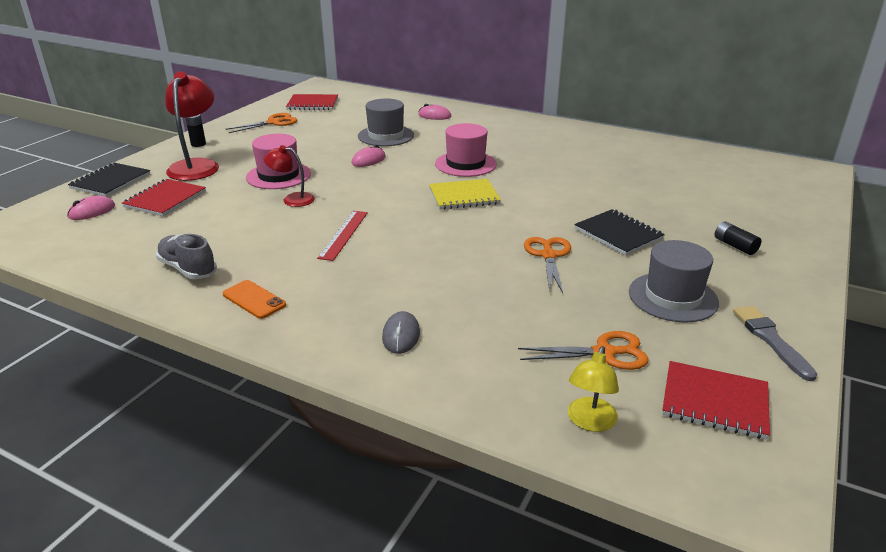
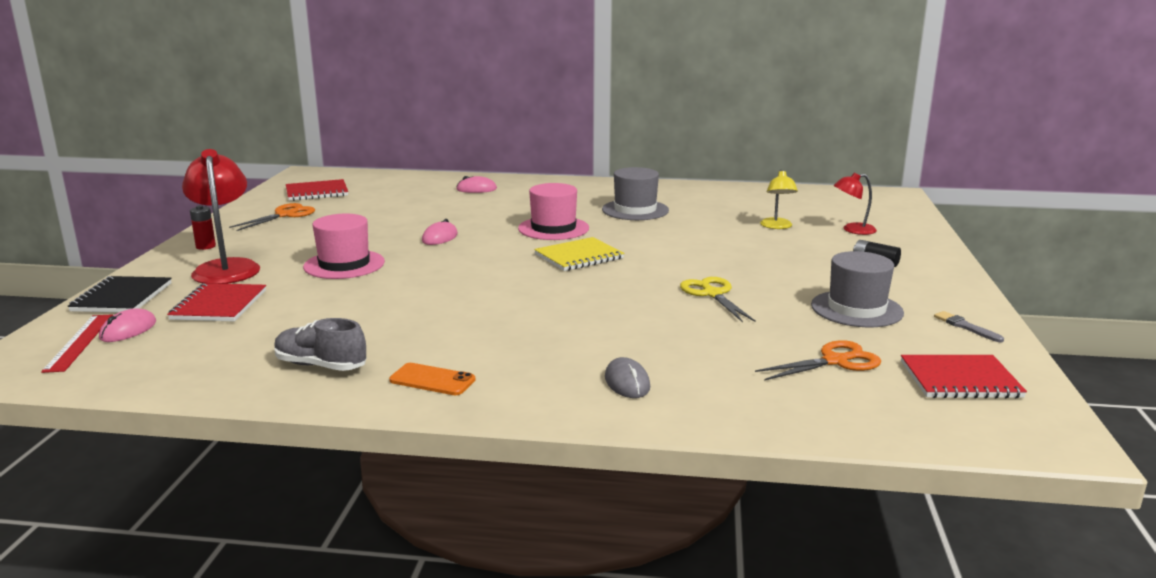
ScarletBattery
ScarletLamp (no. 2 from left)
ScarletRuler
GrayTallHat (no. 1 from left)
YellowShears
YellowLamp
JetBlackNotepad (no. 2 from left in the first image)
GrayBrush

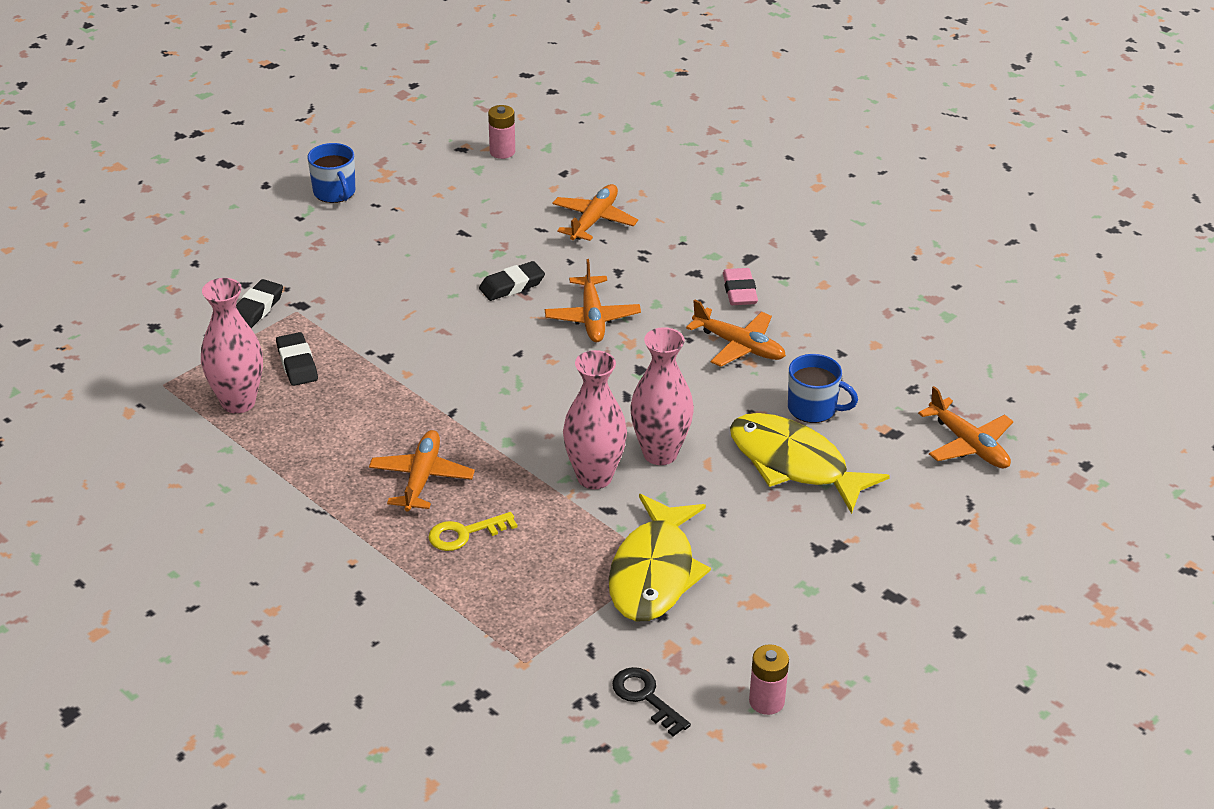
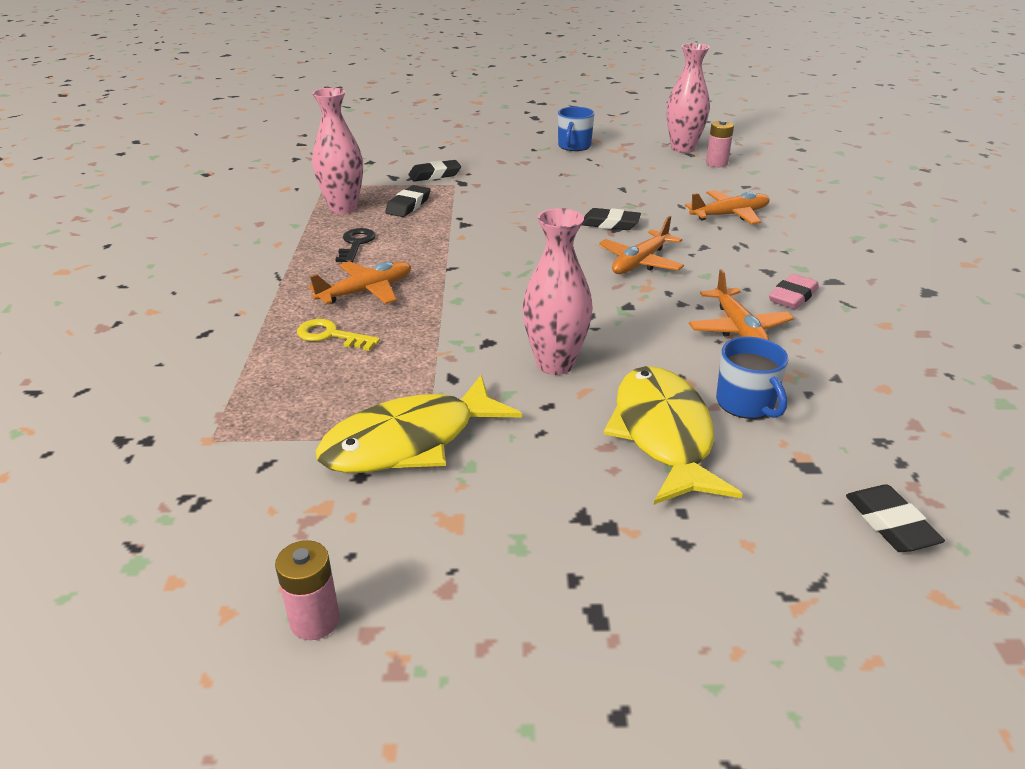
RosyFlowerVase (no. 3 from left)
JetBlackDoorKey
JetBlackGumEraser (no. 4 from left)

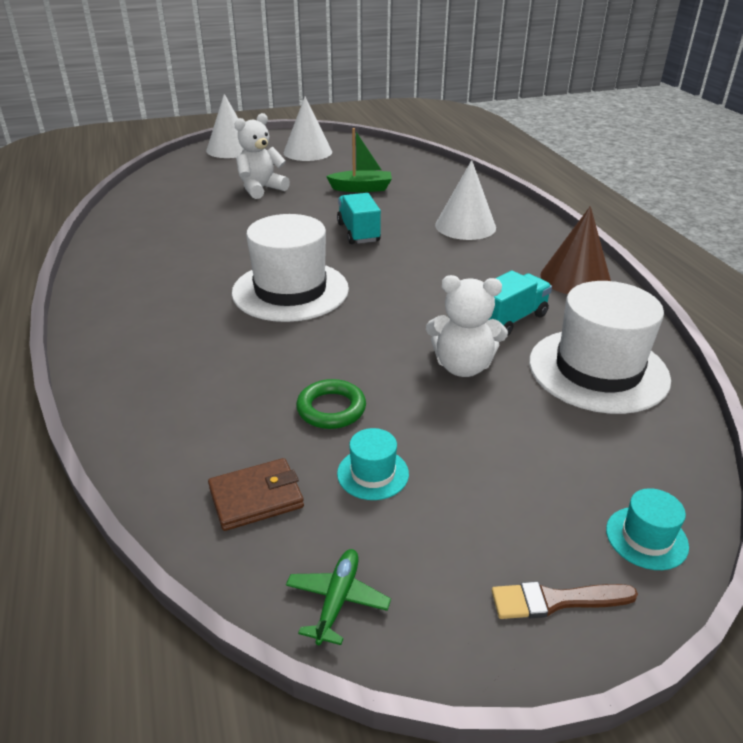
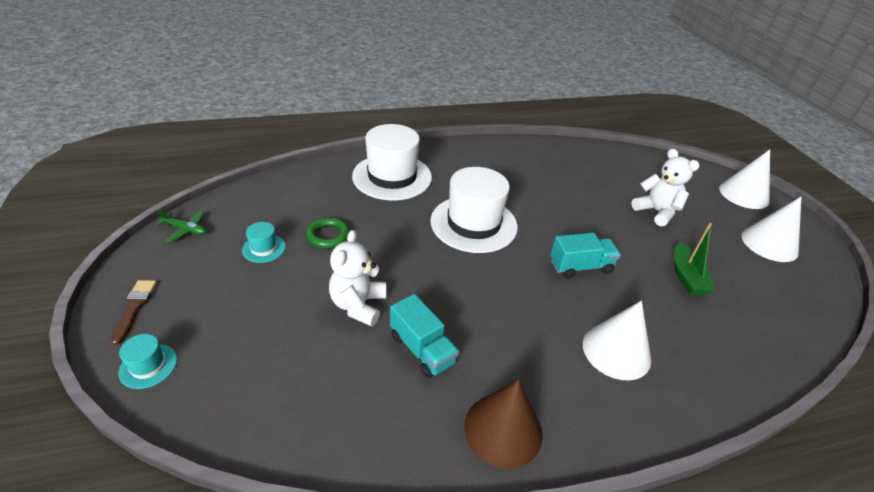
BrownBillfold
WhiteTallHat (no. 1 from left)

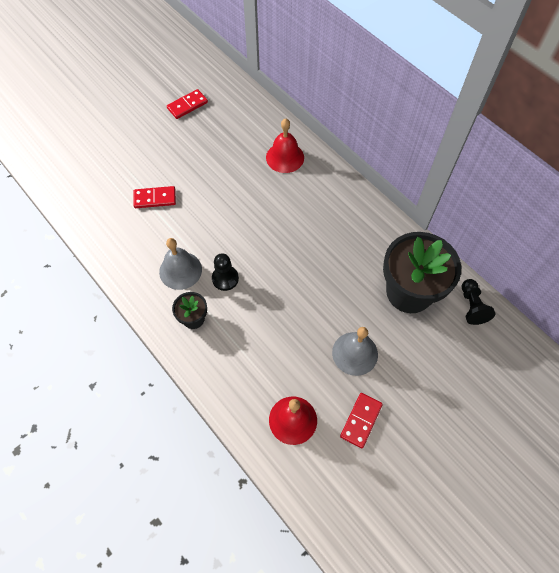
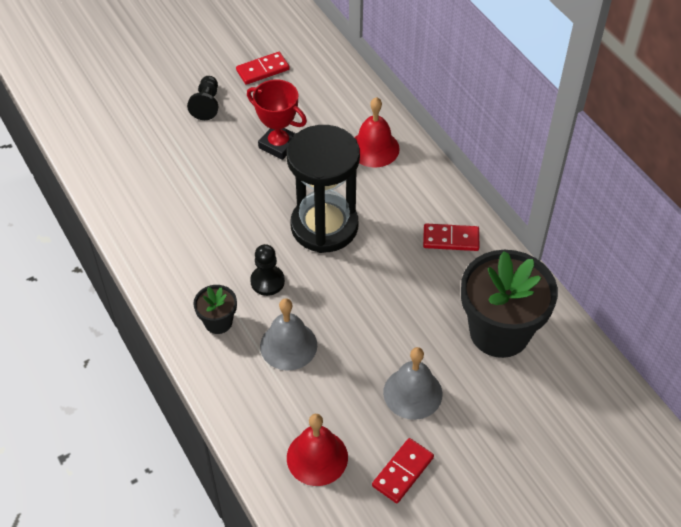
ScarletDominoPiece (no. 3 from left)
GraySchoolBell (no. 1 from left)
JetBlackGamePawn (no. 1 from left)
ScarletTrophy
JetBlackHourglass

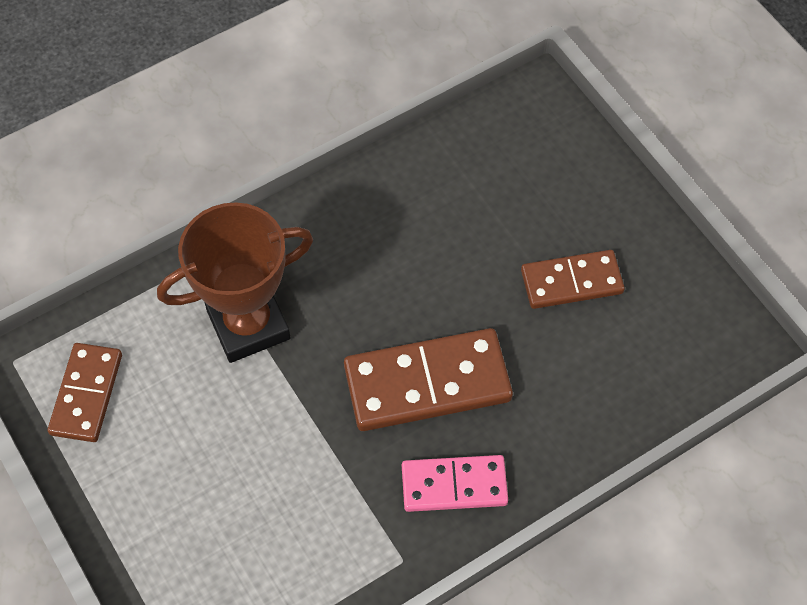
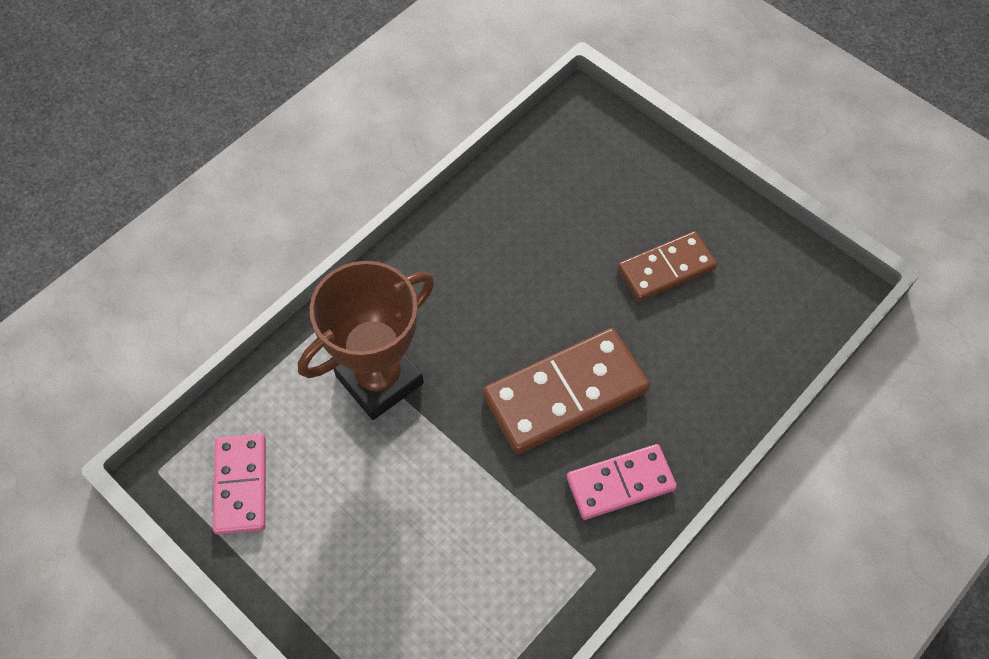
RosyDominoPiece (no. 1 from left)

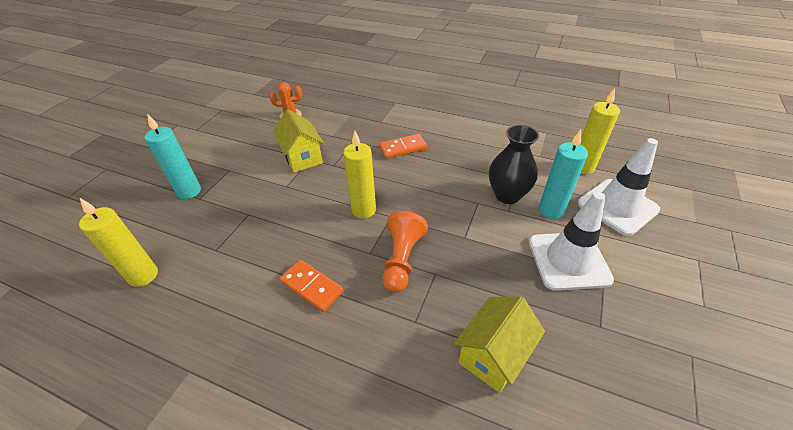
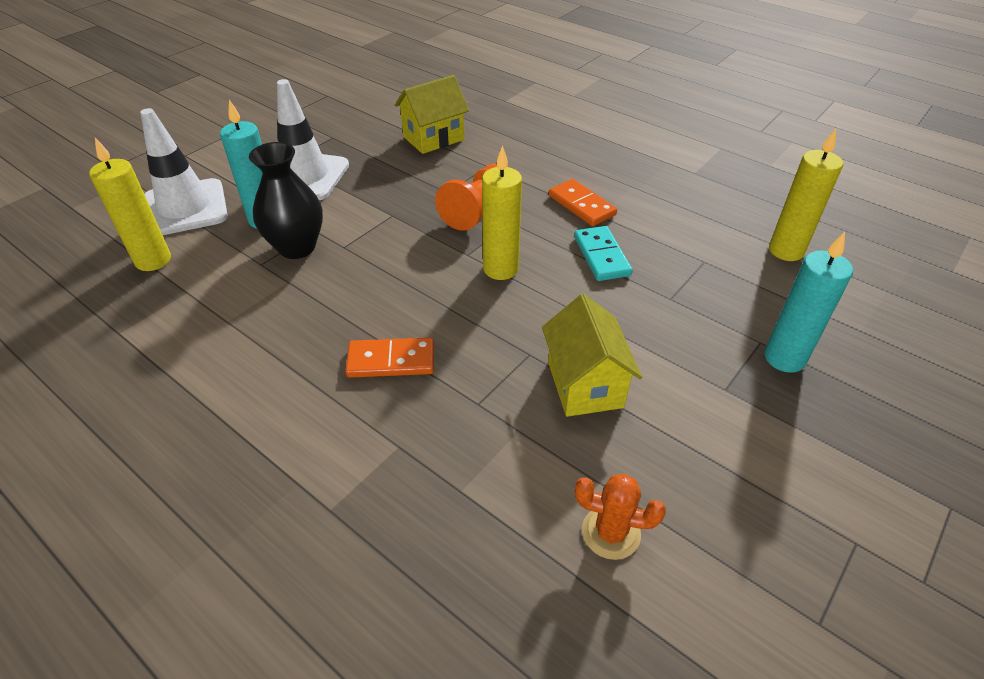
AquaDominoPiece

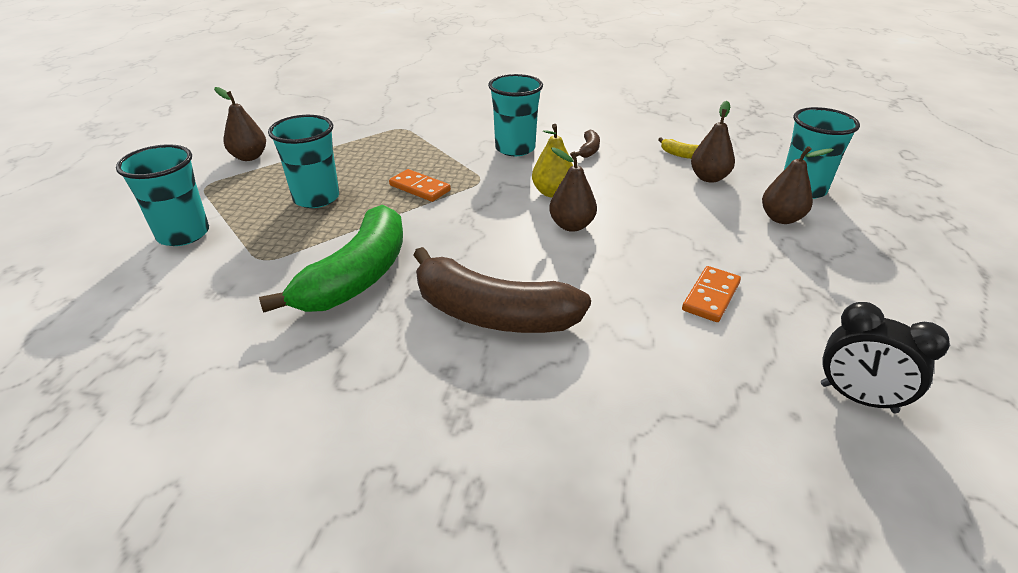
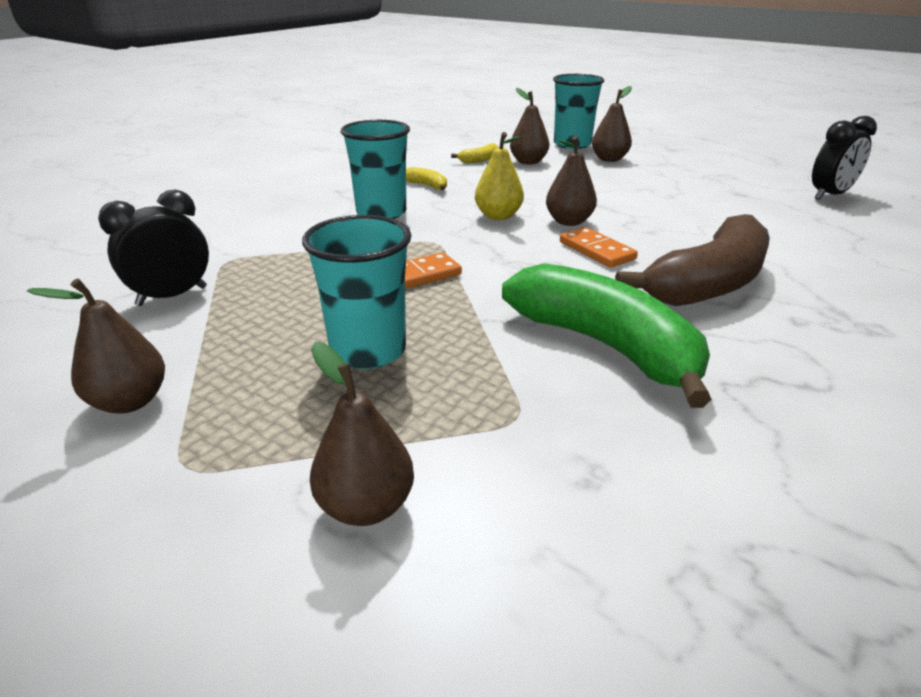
BrownPearFruit (no. 2 from left)
YellowBananaFruit (no. 1 from left)
BrightOrangeDominoPiece (no. 2 from left)
JetBlackAlarmClock (no. 1 from left)

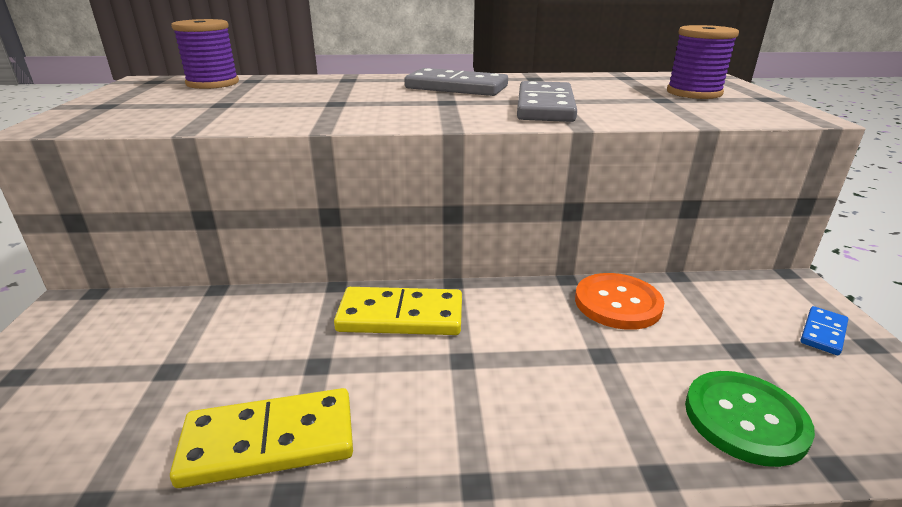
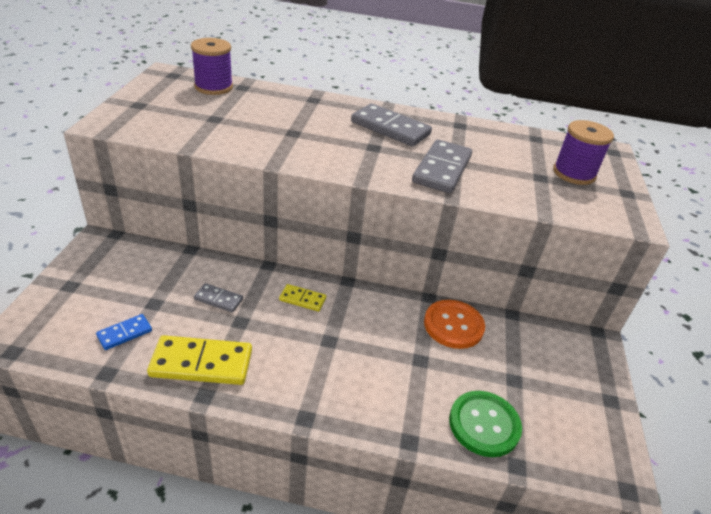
YellowDominoPiece (no. 2 from left)
BlueDominoPiece
GrayDominoPiece (no. 1 from left)

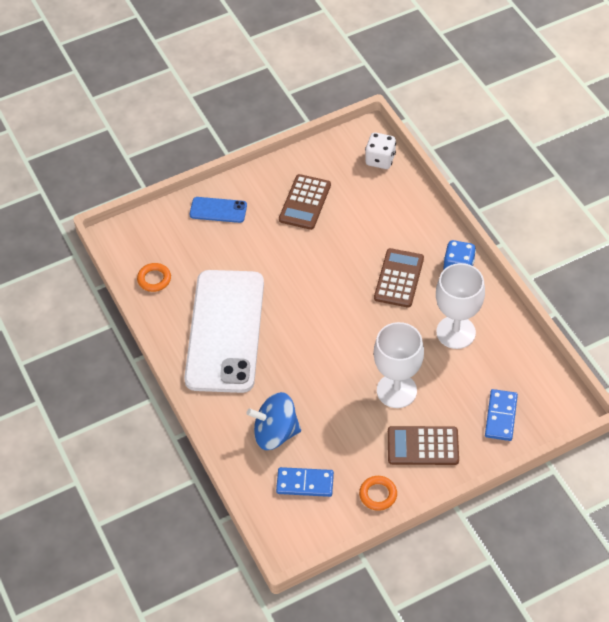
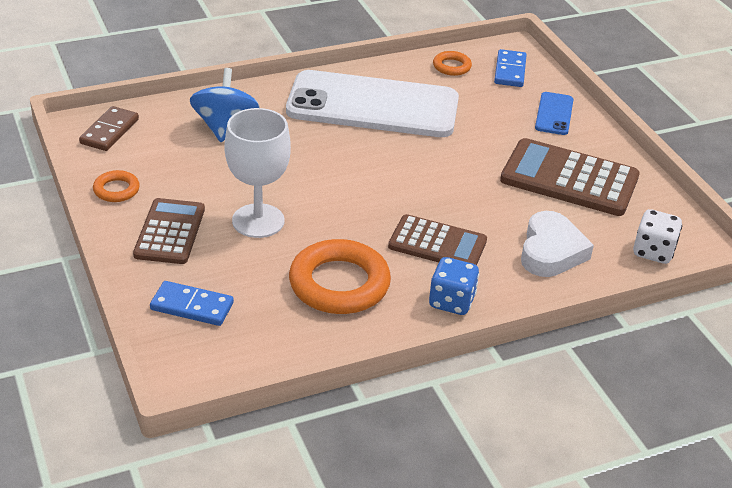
BlueDominoPiece (no. 2 from left)
BrownPocketCalculator (no. 3 from left)
BrightOrangeHoop (no. 2 from left)
BrownDominoPiece
WhiteLoveHeart

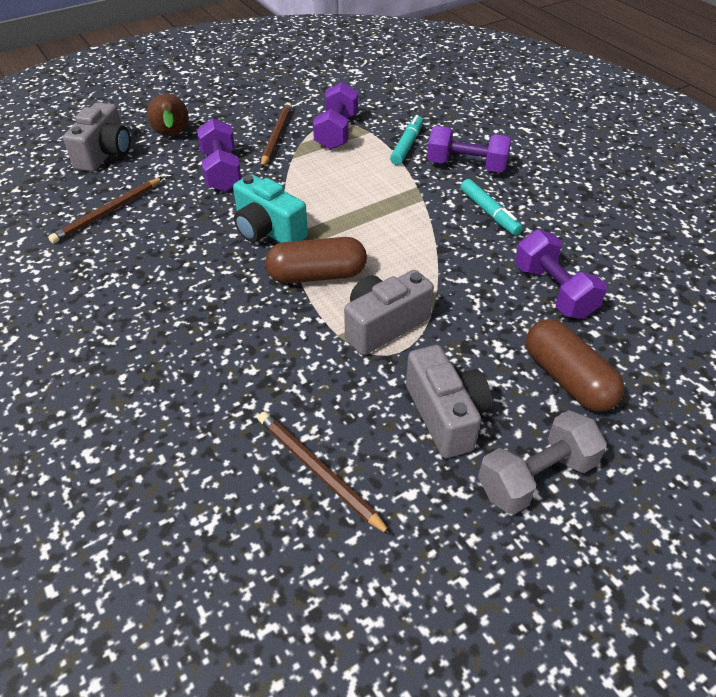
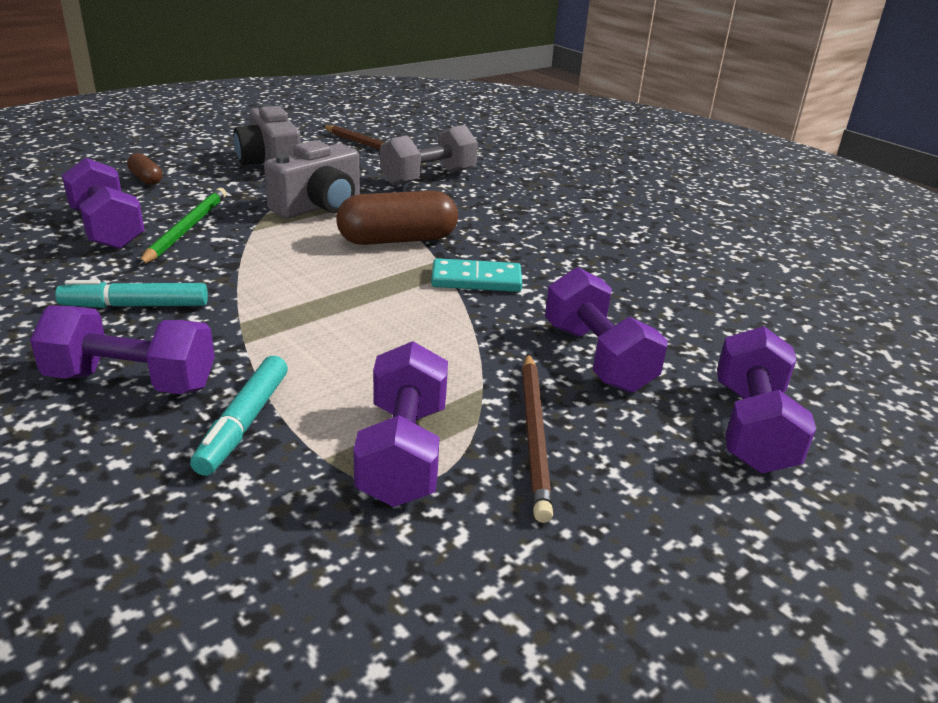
BrownWoodenPencil (no. 1 from left in the first image)
GrayPhotoCamera (no. 1 from left in the first image)
VioletDumbbell (no. 5 from left)
AquaDominoPiece
AquaFeltPen (no. 1 from left)
GrayDumbbell
BrownCapsule (no. 1 from left)
GreenWoodenPencil

